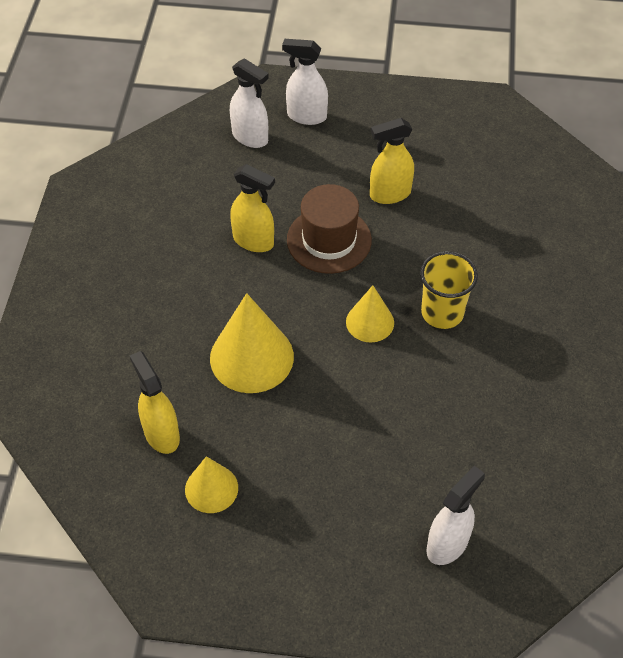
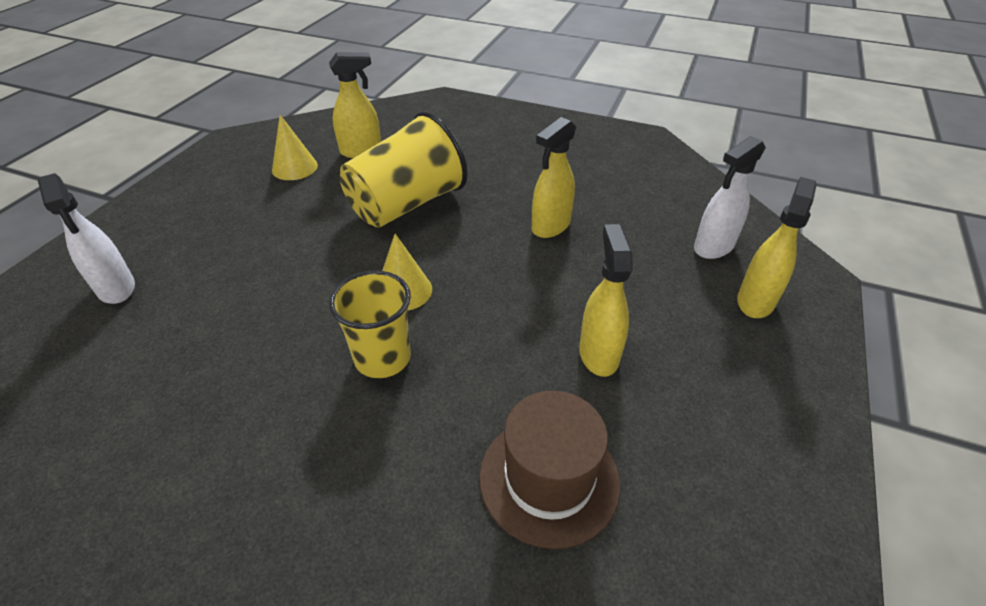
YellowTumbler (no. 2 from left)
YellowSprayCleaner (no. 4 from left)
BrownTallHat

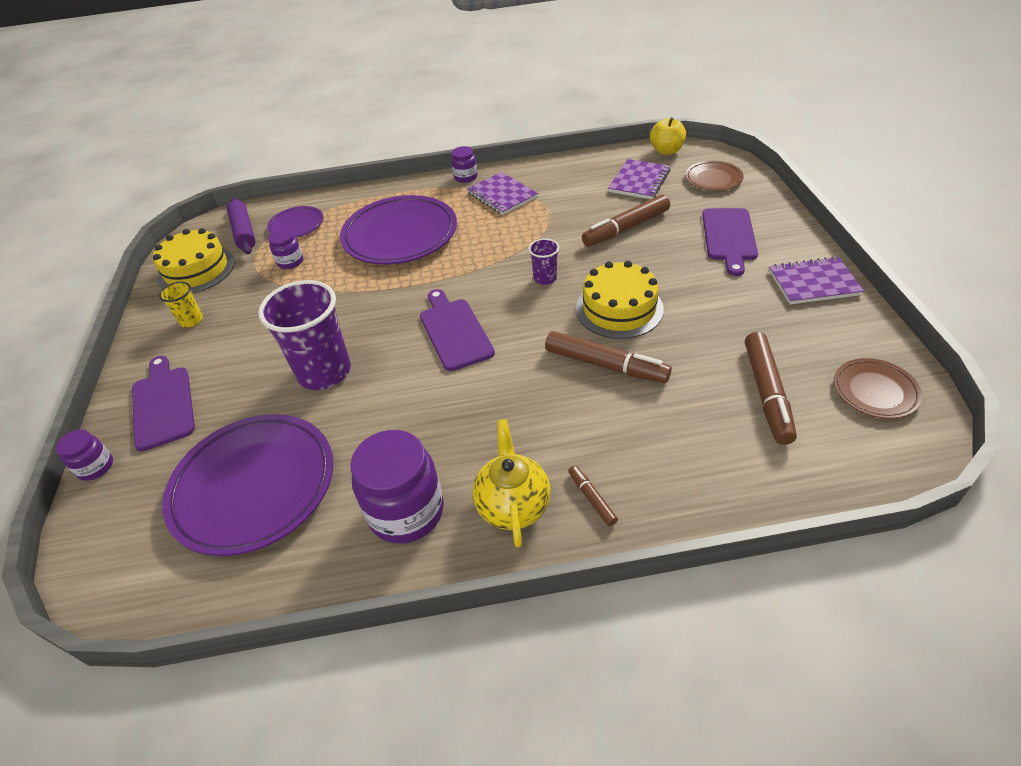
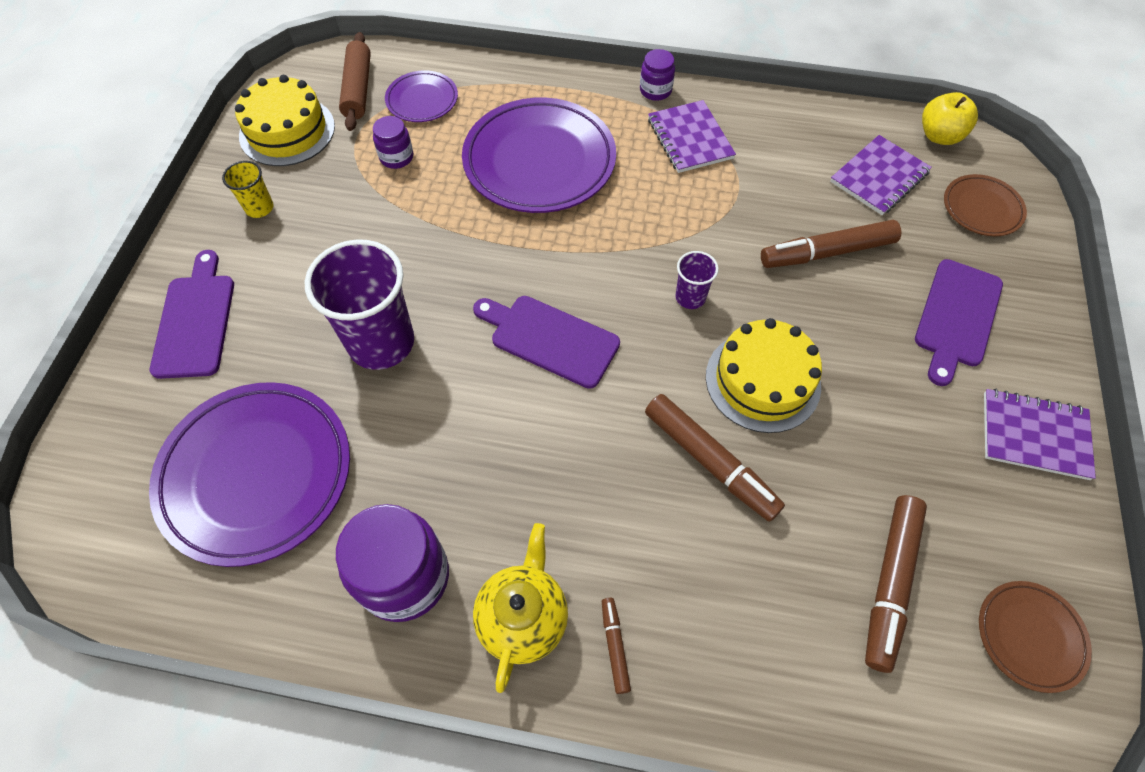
VioletJar (no. 1 from left in the first image)
BrownDoughRoller
VioletChoppingBoard (no. 2 from left)

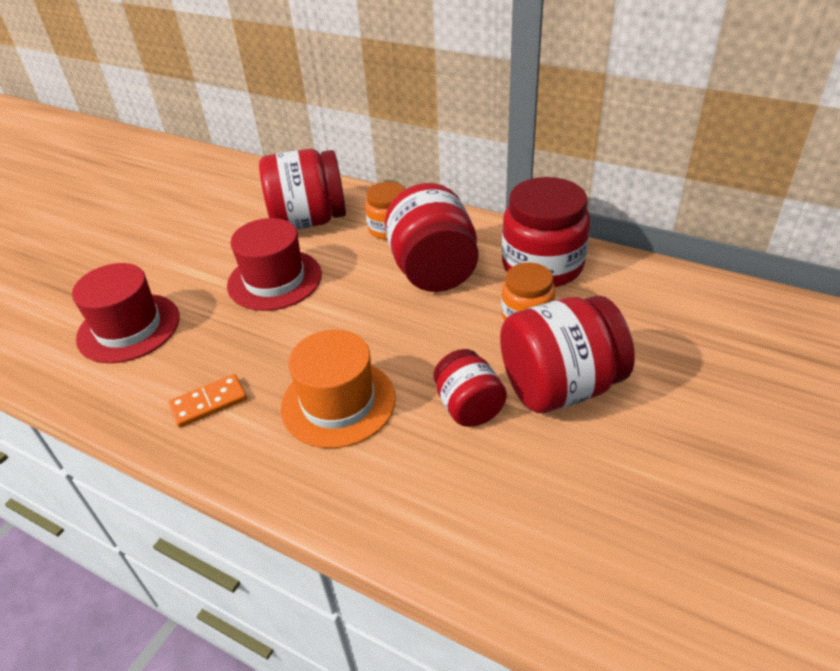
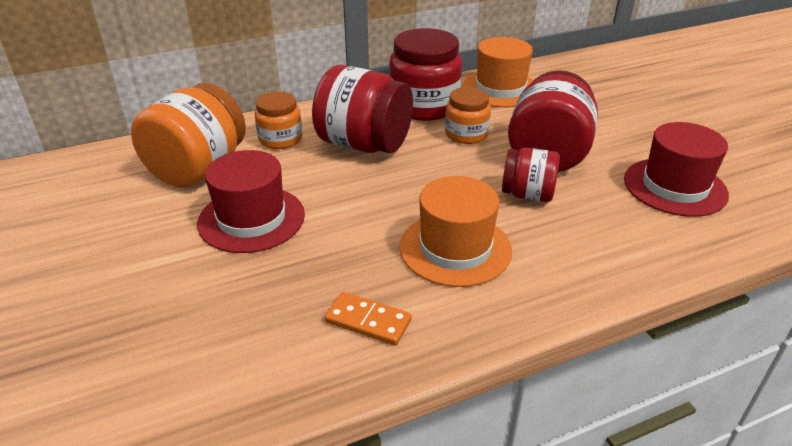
ScarletTallHat (no. 2 from left)
BrightOrangeDominoPiece
BrightOrangeJar (no. 1 from left)
BrightOrangeTallHat (no. 2 from left)

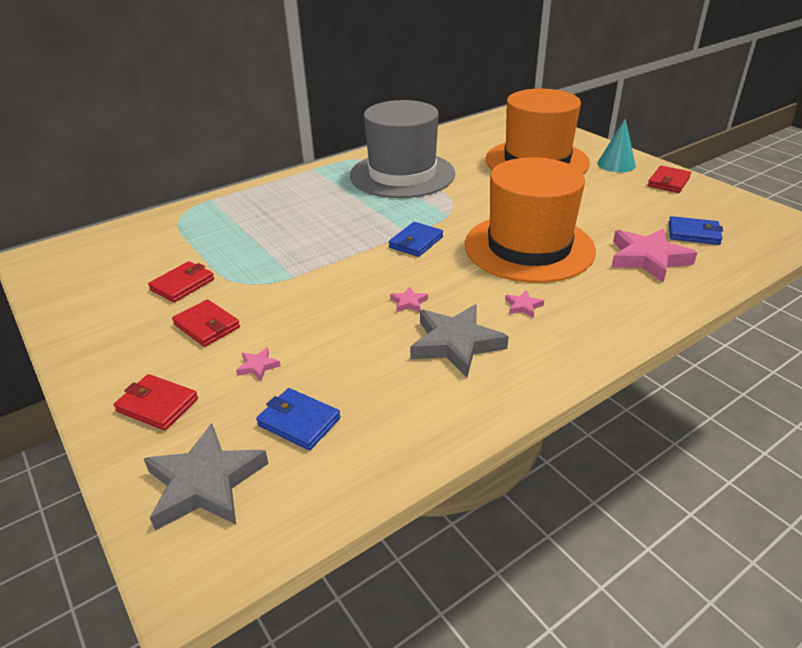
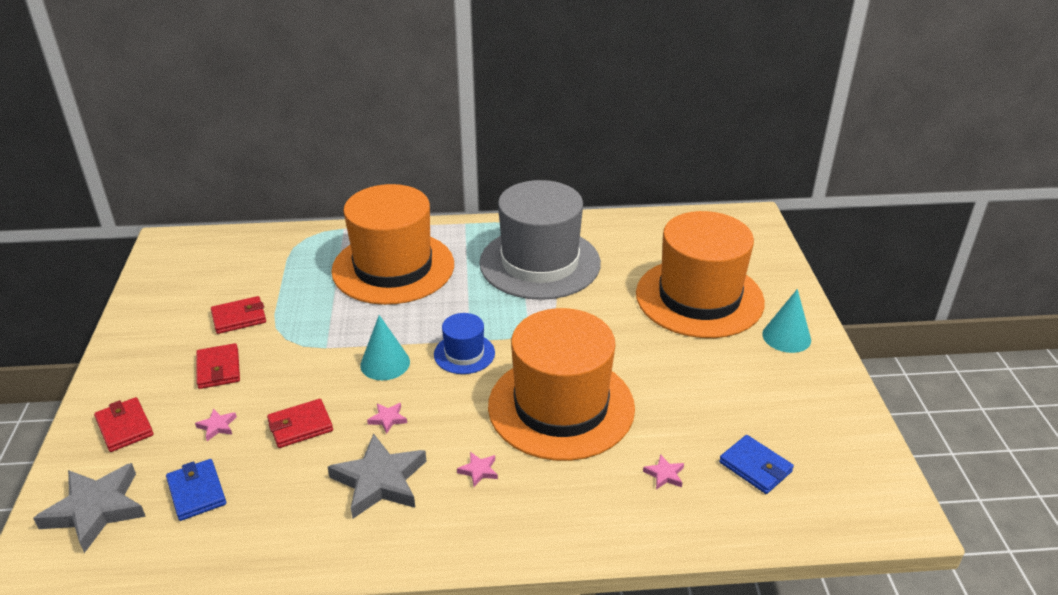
BlueTallHat
RosyStar (no. 4 from left)
ScarletBillfold (no. 4 from left)
BrightOrangeTallHat (no. 1 from left)
AquaCone (no. 1 from left)

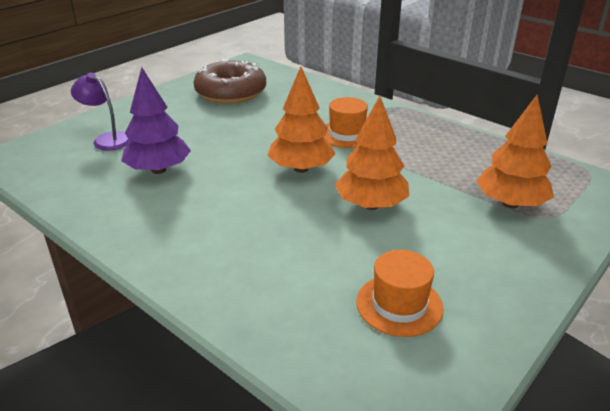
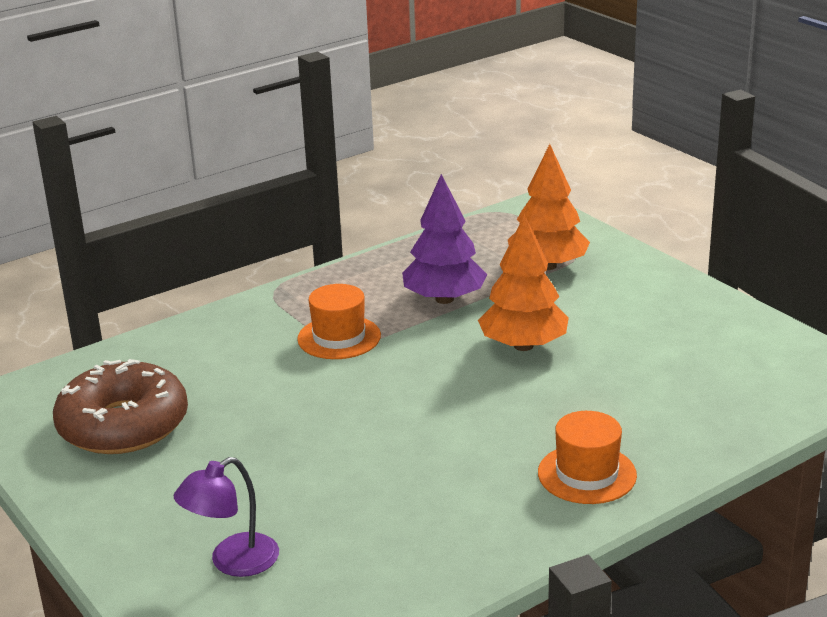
VioletFirTree
BrightOrangeFirTree (no. 1 from left in the first image)
BrightOrangeTallHat (no. 2 from left)

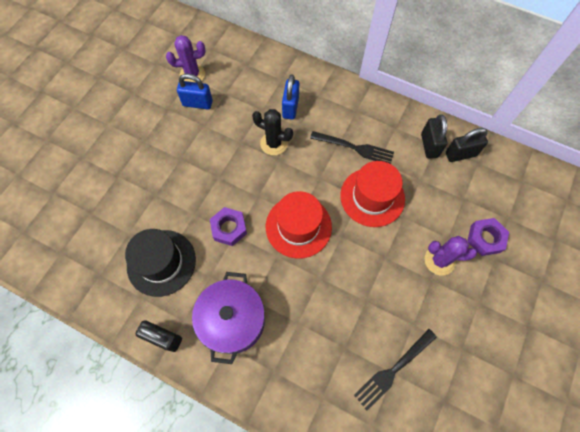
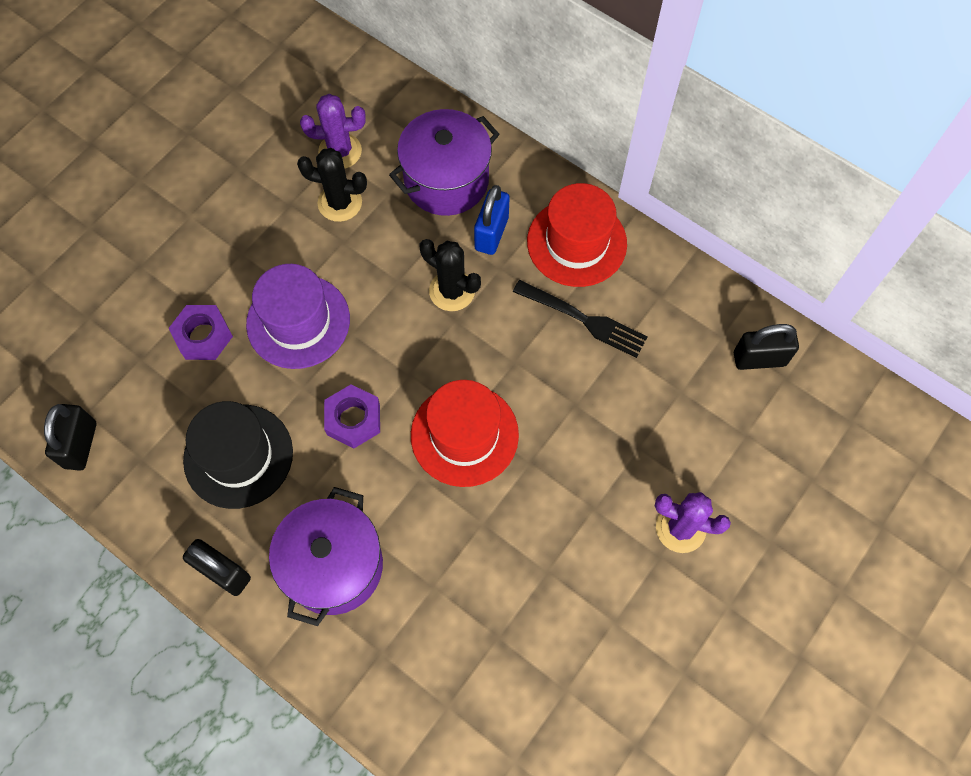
JetBlackPricklyPlant (no. 1 from left)
ScarletTallHat (no. 2 from left)
JetBlackDinnerFork (no. 2 from left in the first image)
JetBlackPadlock (no. 1 from left)
VioletHexagonNut (no. 1 from left)
VioletTallHat
VioletCookingPot (no. 2 from left)

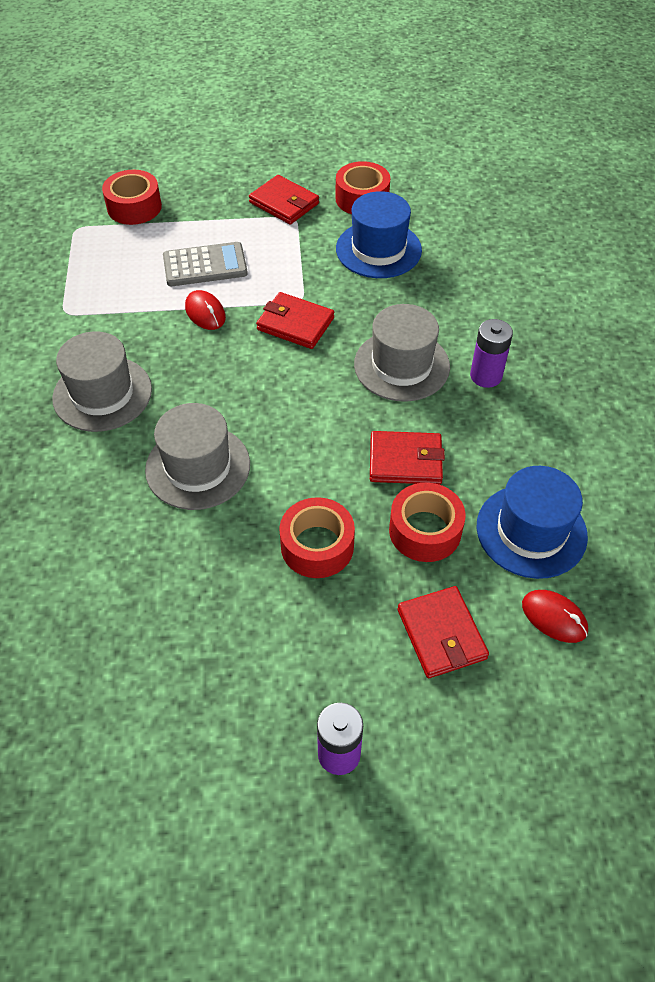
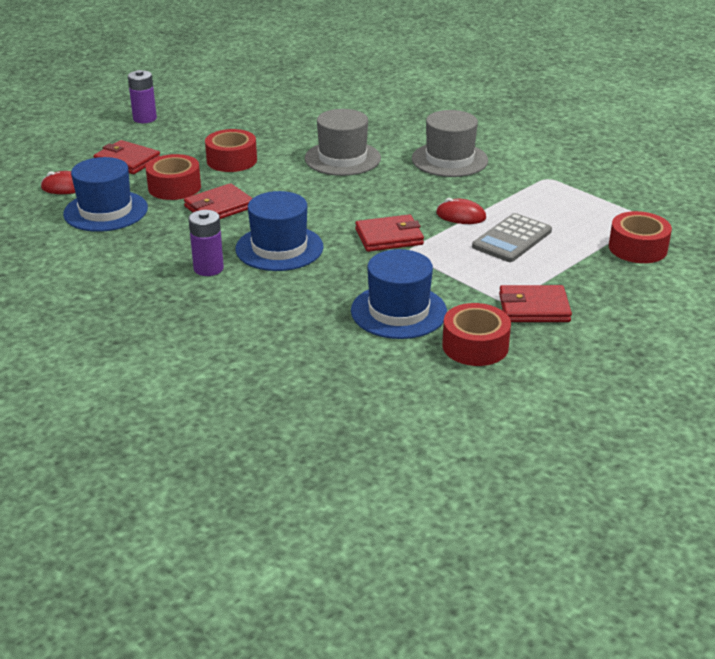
BlueTallHat (no. 2 from left)

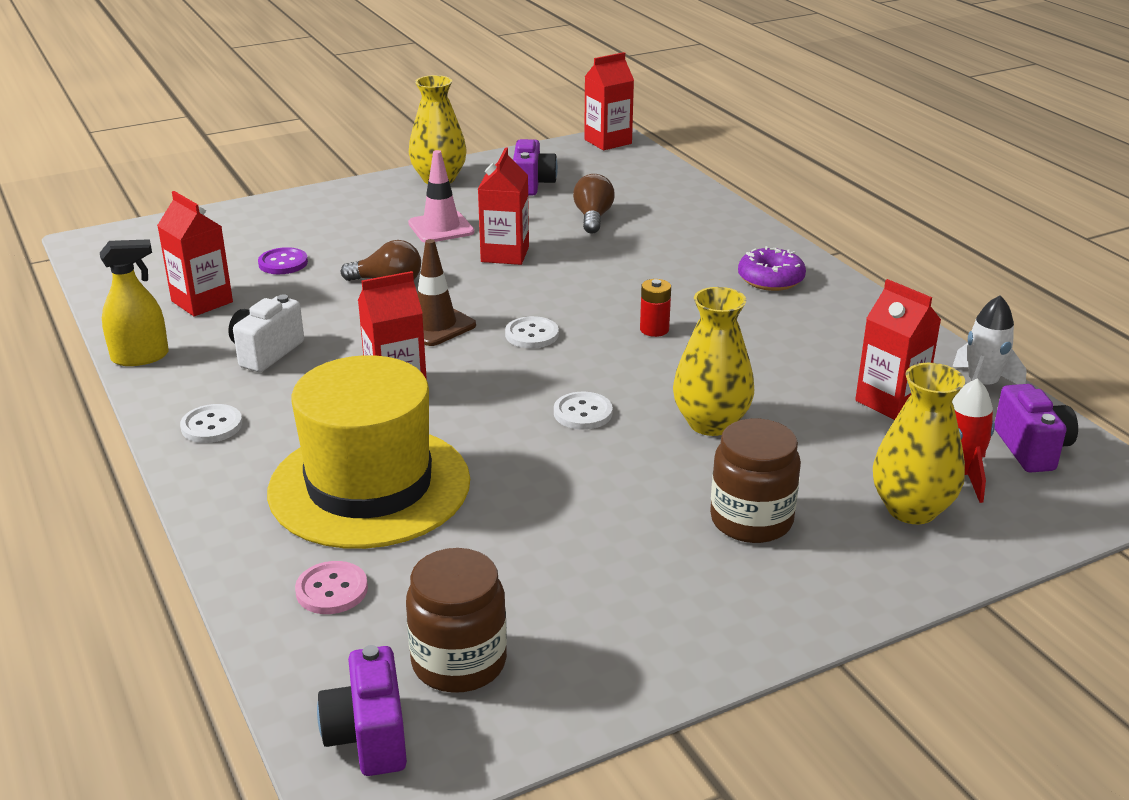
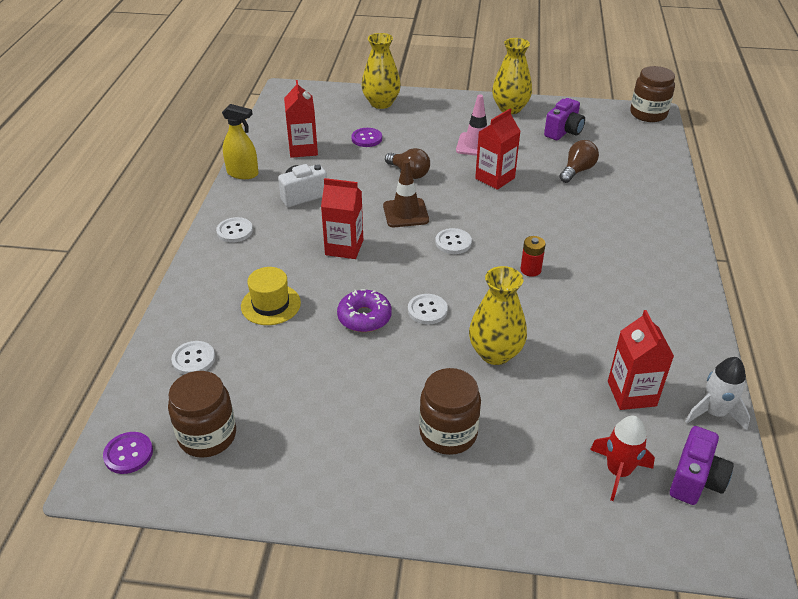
YellowTallHat
WhiteShirtButton (no. 1 from left)
VioletShirtButton (no. 1 from left)
BrownJar (no. 3 from left)
VioletDonut
YellowFlowerVase (no. 1 from left)

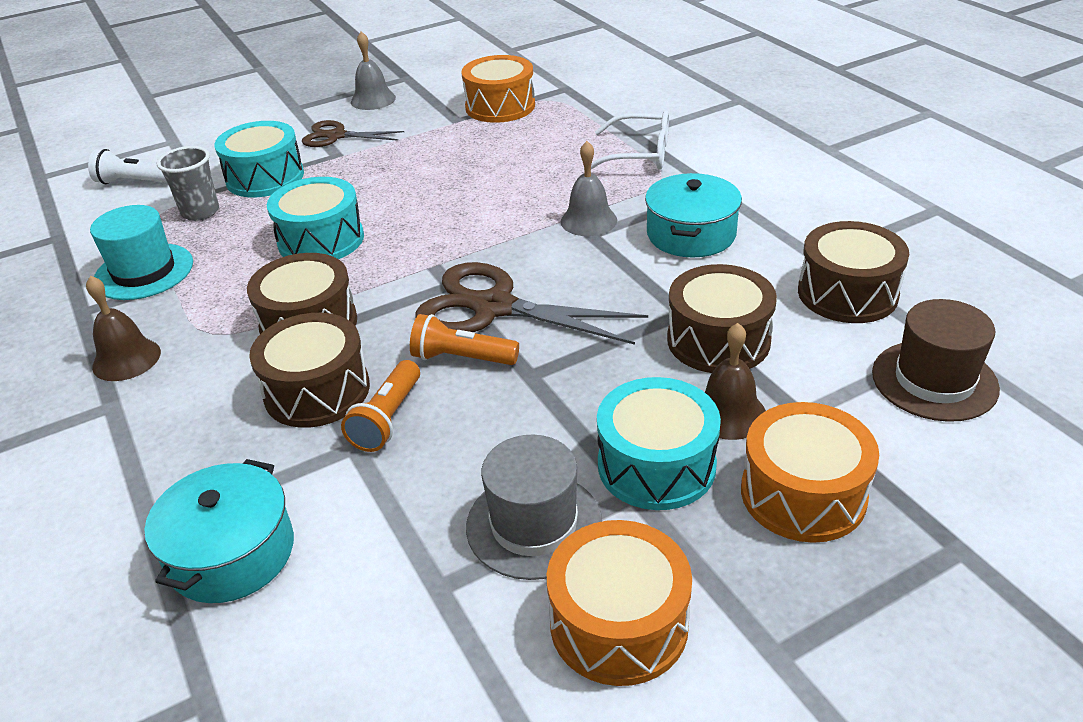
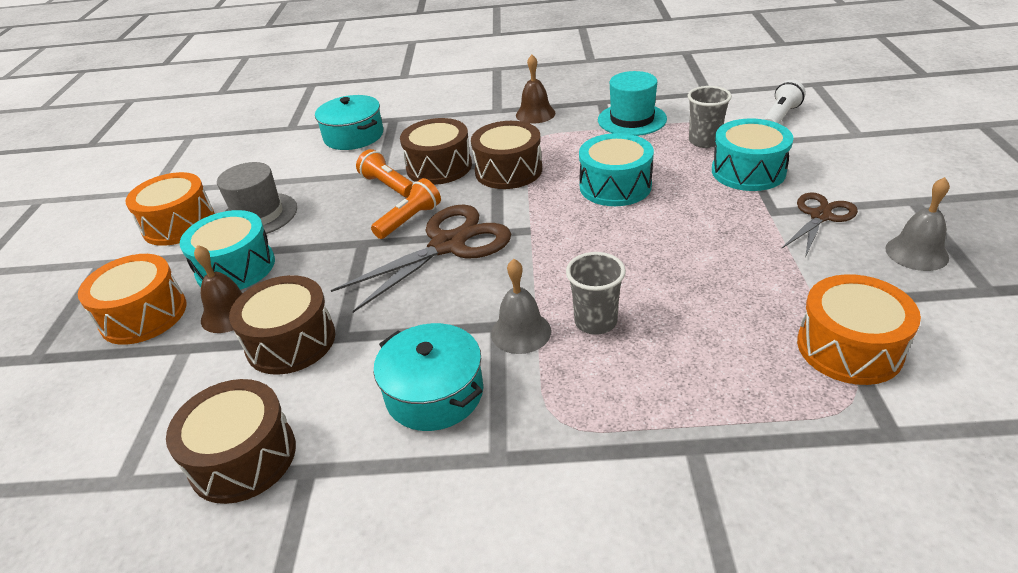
WhiteSpectacles
BrownTallHat
GrayTumbler (no. 1 from left)

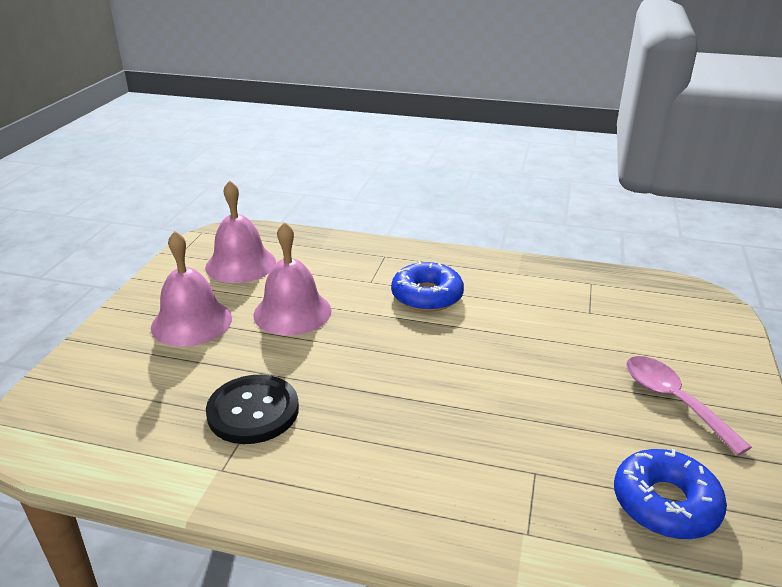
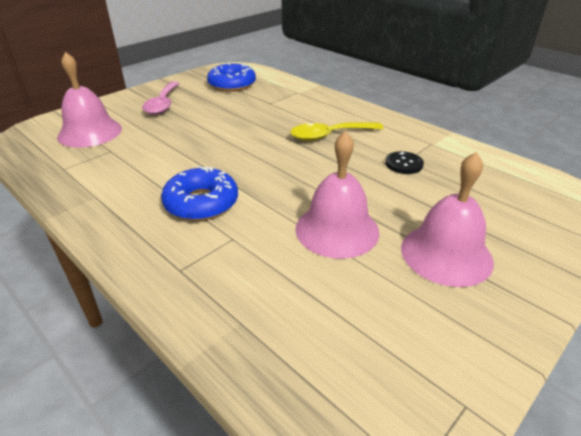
RosySchoolBell (no. 1 from left)
JetBlackShirtButton
YellowTeaspoon

